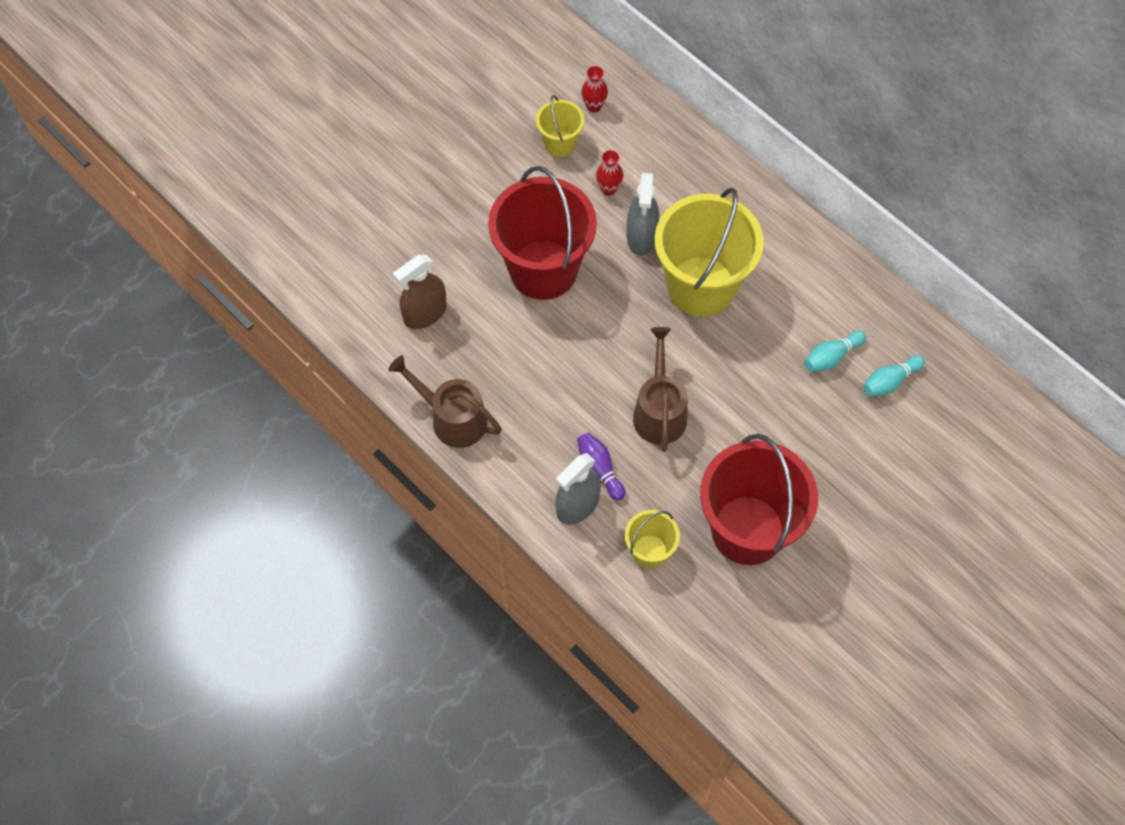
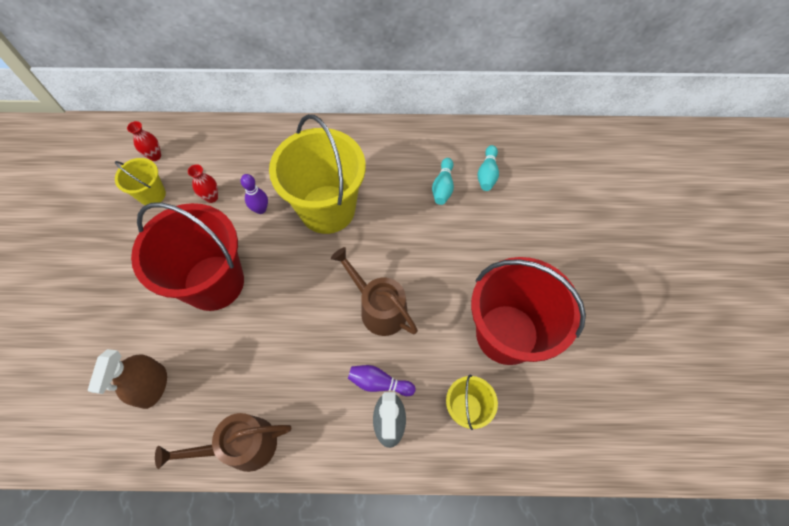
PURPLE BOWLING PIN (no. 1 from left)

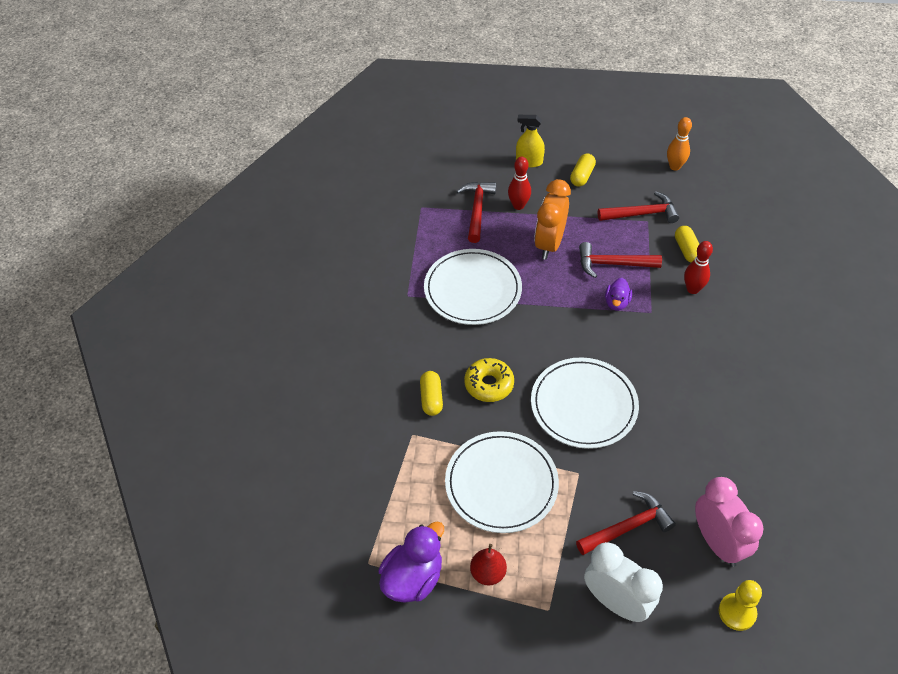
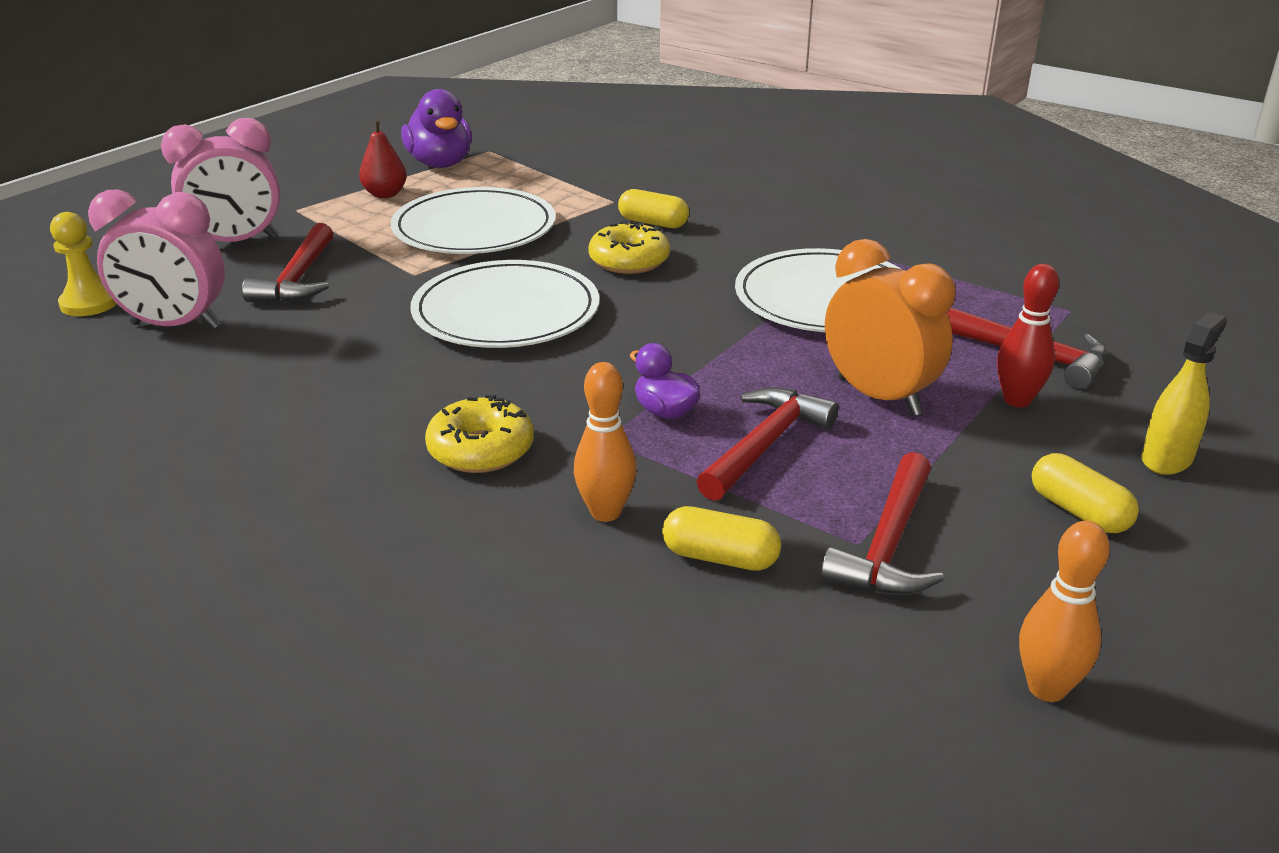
PINK CLOCK (no. 2 from left)
YELLOW DONUT (no. 1 from left)
ORANGE BOWLING PIN (no. 1 from left)

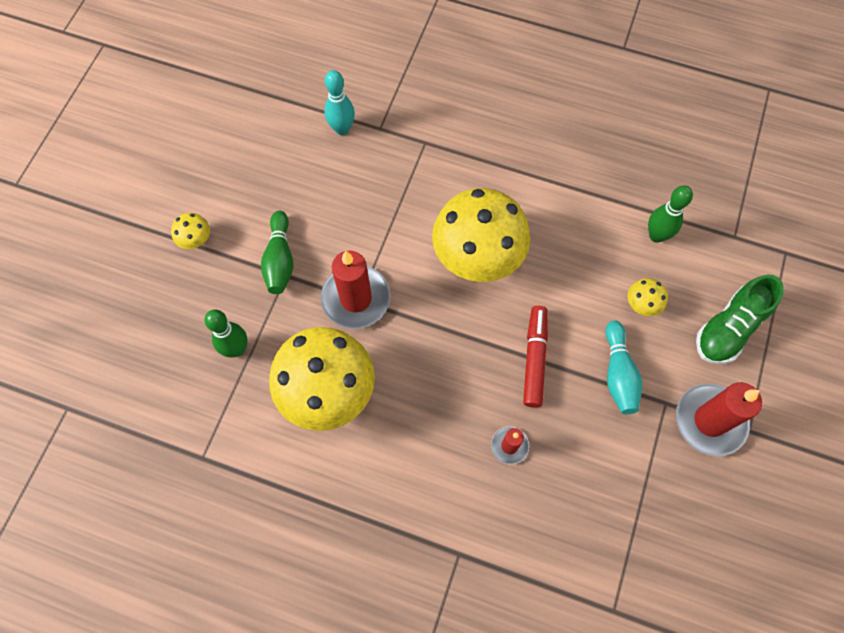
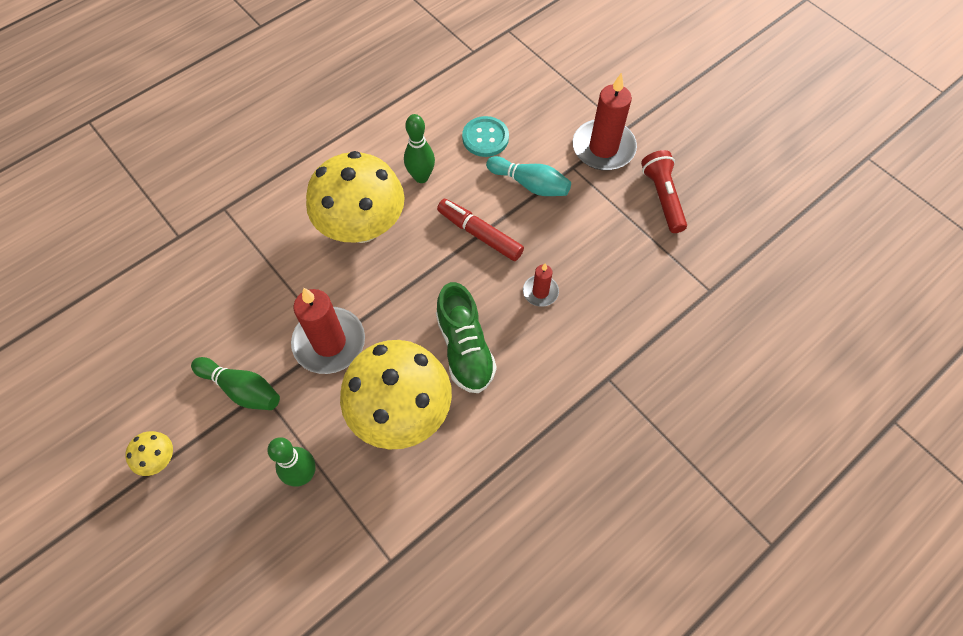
GREEN BOWLING PIN (no. 3 from left)
GREEN SHOE
TURQUOISE BUTTON
RED FLASHLIGHT
TURQUOISE BOWLING PIN (no. 1 from left in the first image)

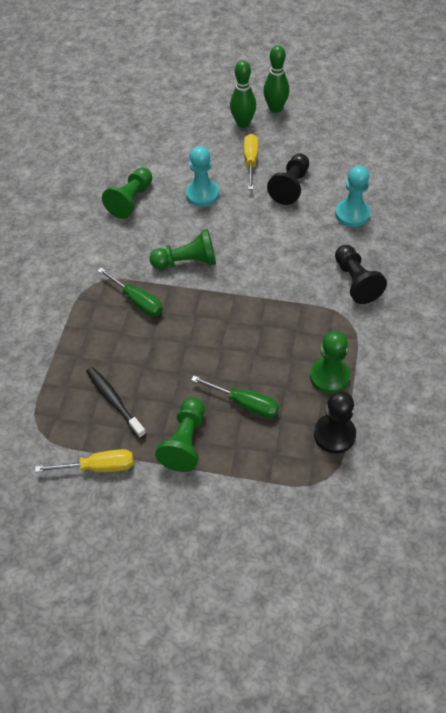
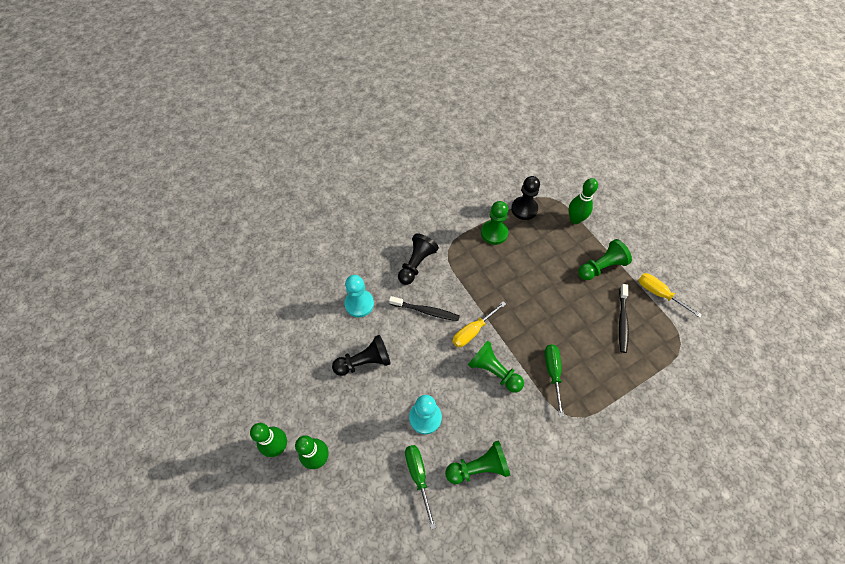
BLACK TOOTHBRUSH (no. 1 from left)
GREEN SCREWDRIVER (no. 1 from left)
YELLOW SCREWDRIVER (no. 1 from left)
GREEN BOWLING PIN (no. 3 from left)

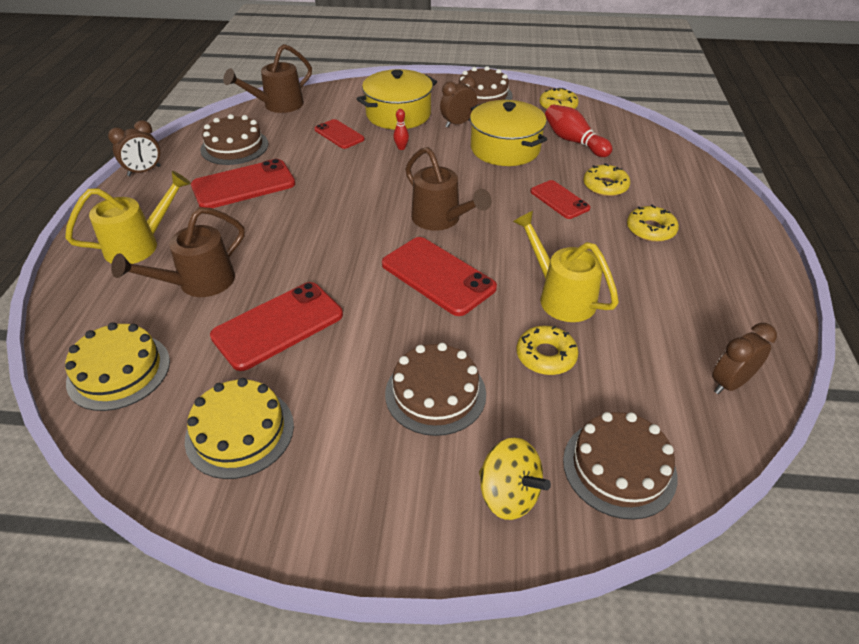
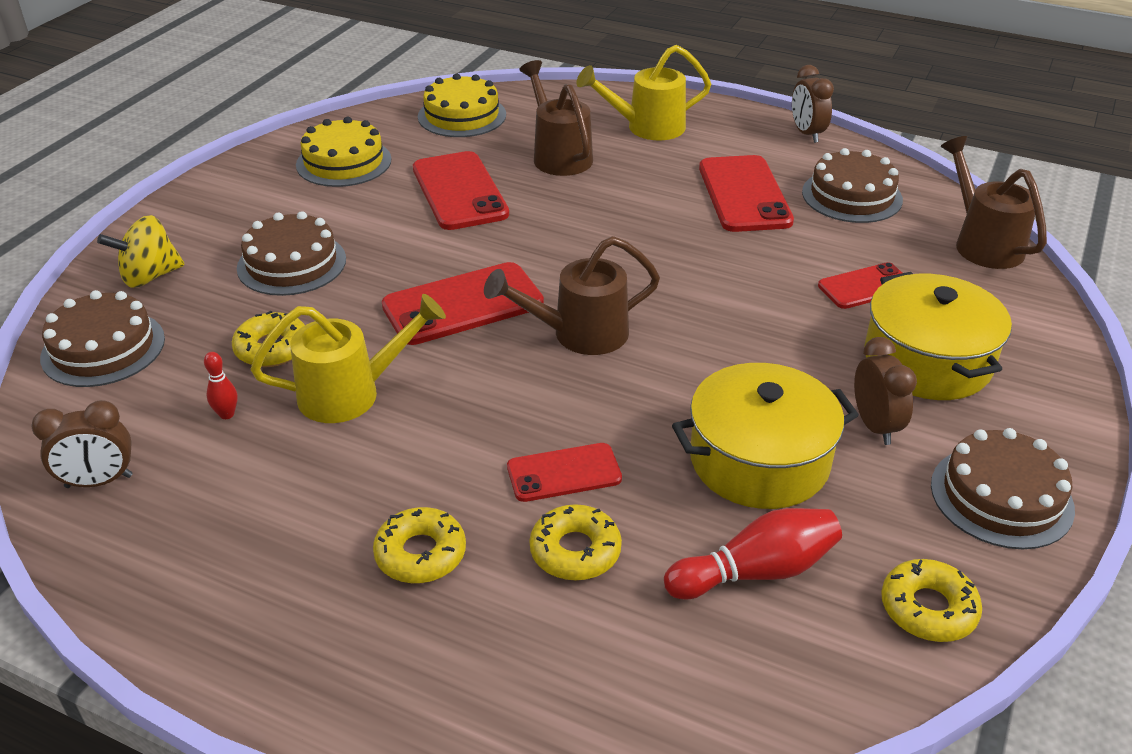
BROWN CLOCK (no. 1 from left)
RED BOWLING PIN (no. 1 from left)
YELLOW WATERING CAN (no. 2 from left)

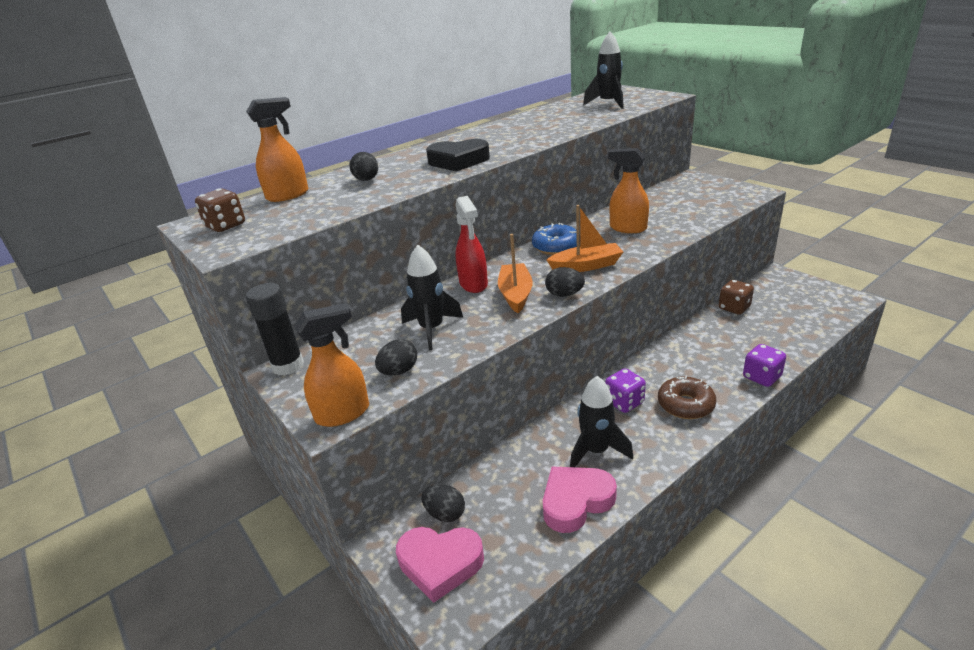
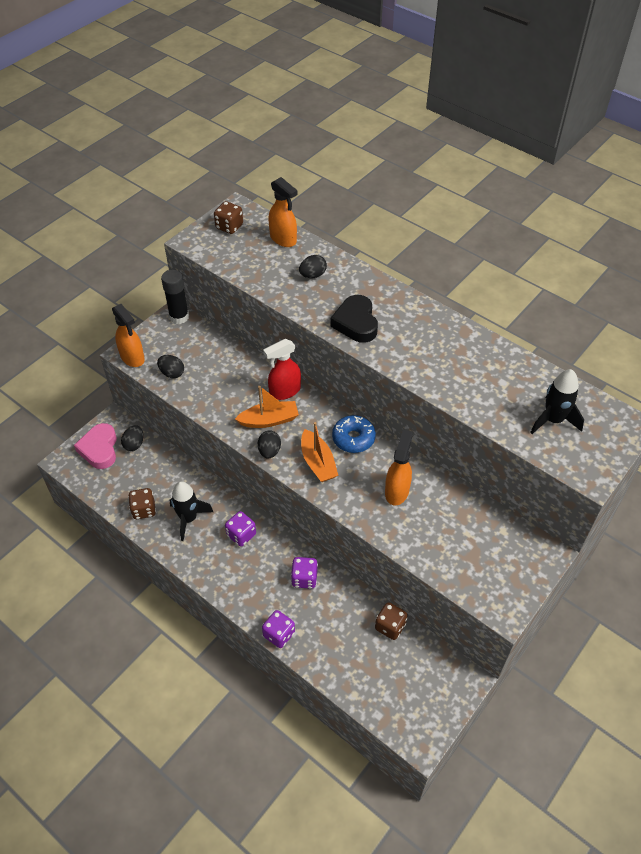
BROWN DICE (no. 1 from left)
PURPLE DICE (no. 3 from left)
BLACK ROCKET (no. 1 from left in the first image)
BROWN DONUT

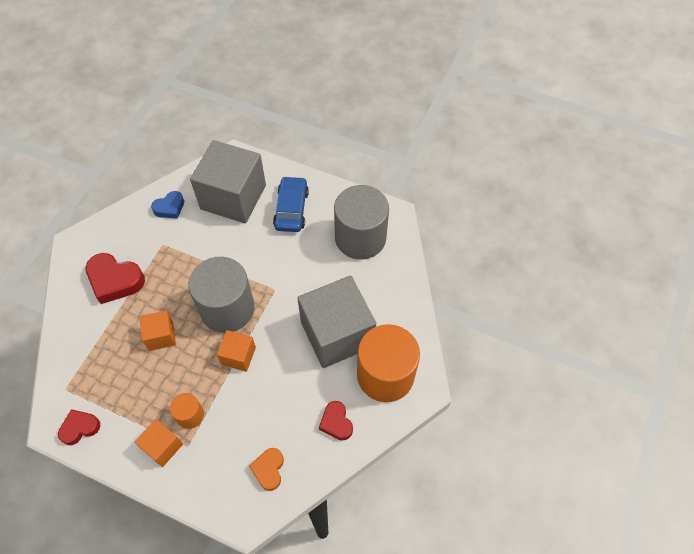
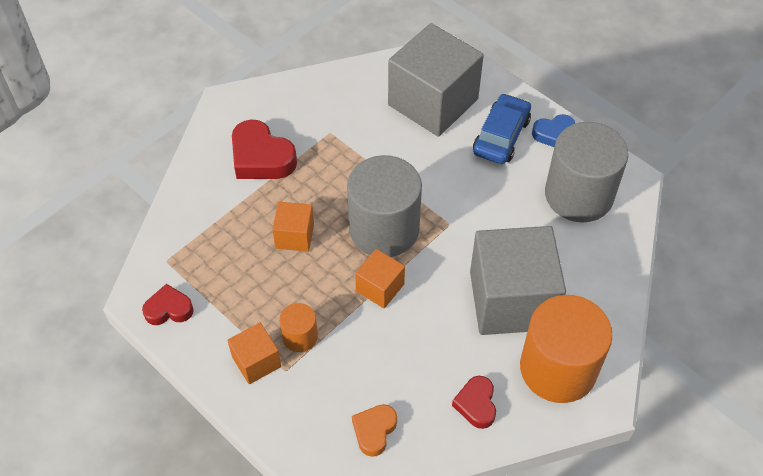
BLUE HEART

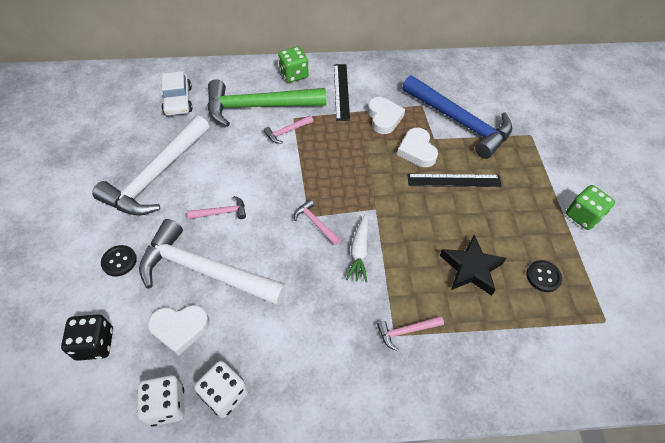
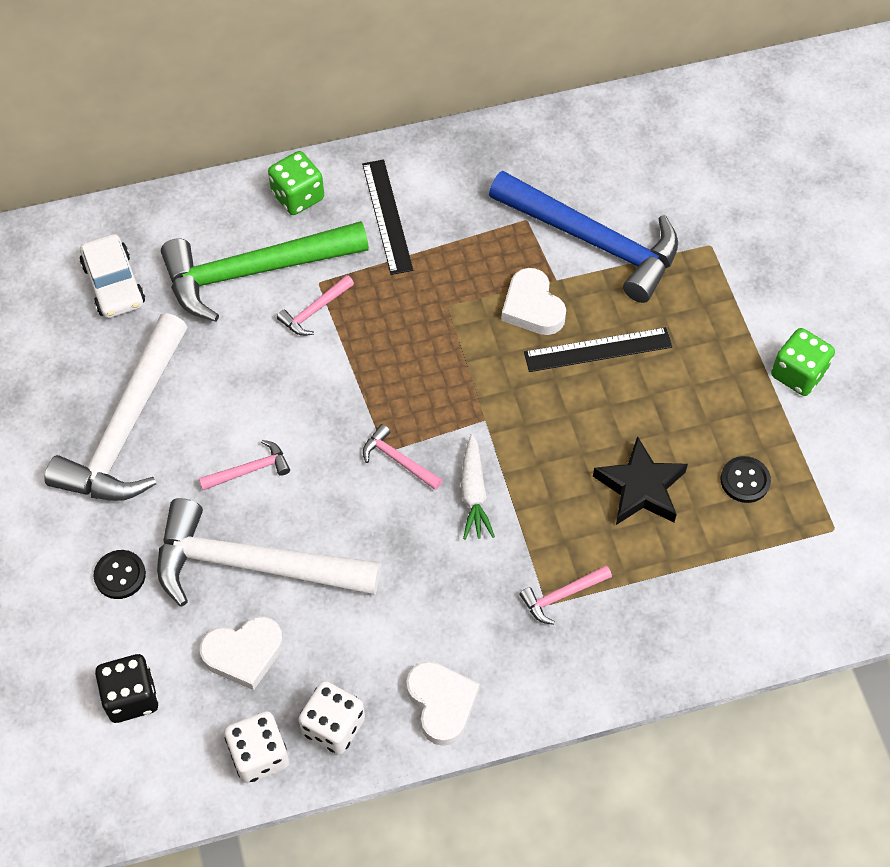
WHITE HEART (no. 2 from left)

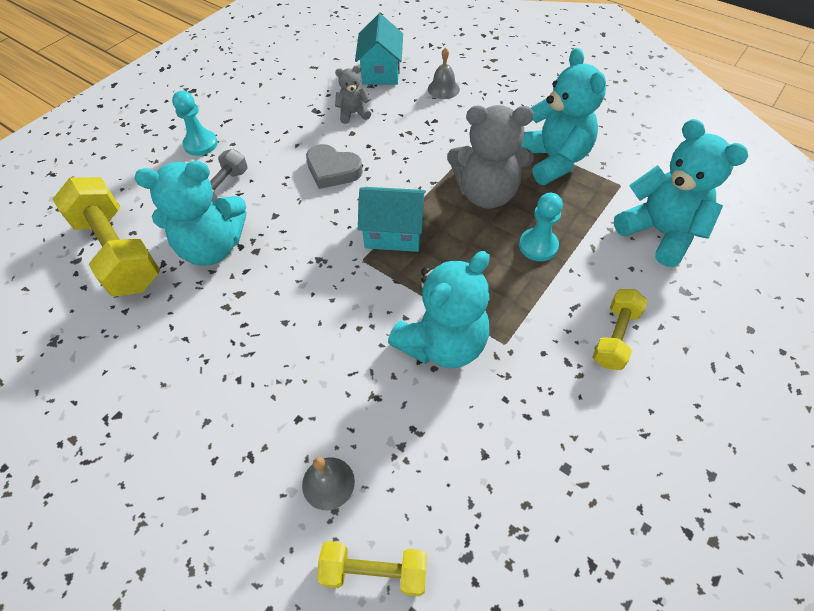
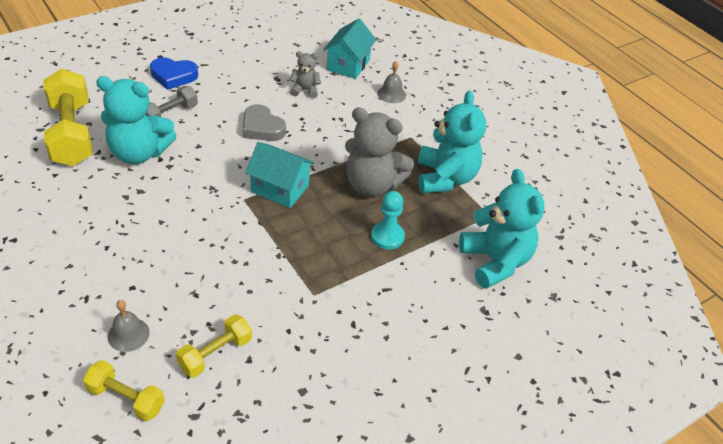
BLUE HEART
YELLOW DUMBBELL (no. 3 from left)
TURQUOISE TEDDY BEAR (no. 2 from left in the first image)

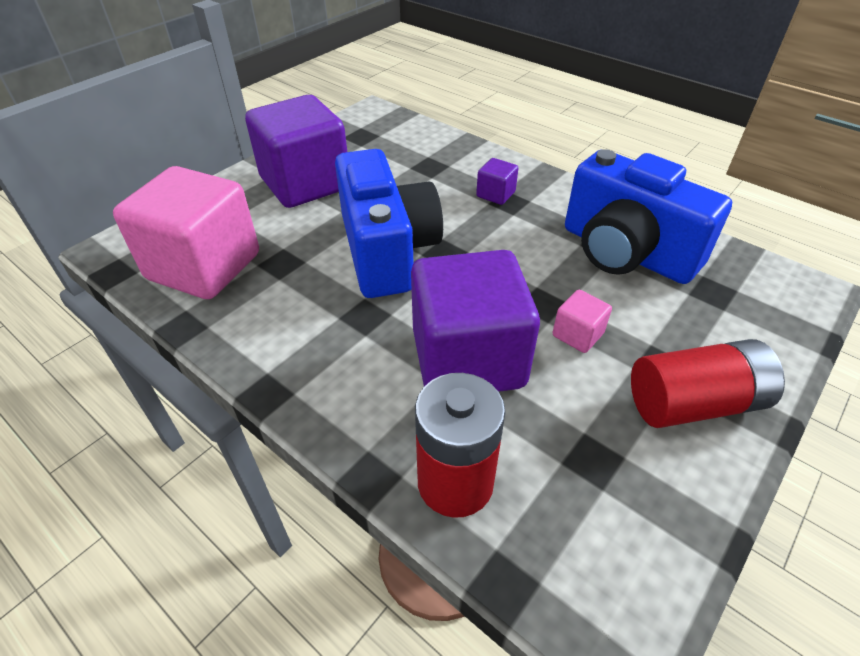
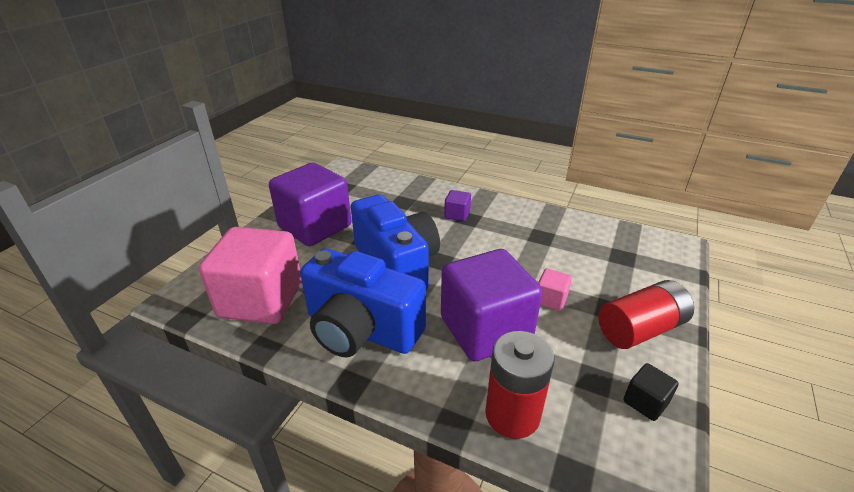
BLUE CAMERA (no. 1 from left)
BLACK CUBE

